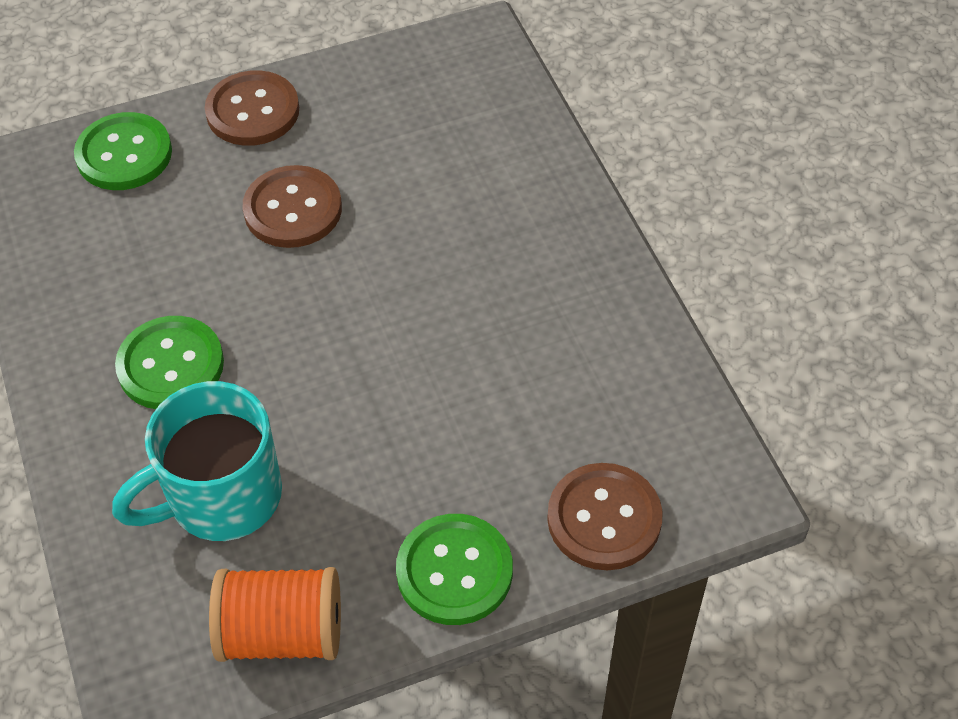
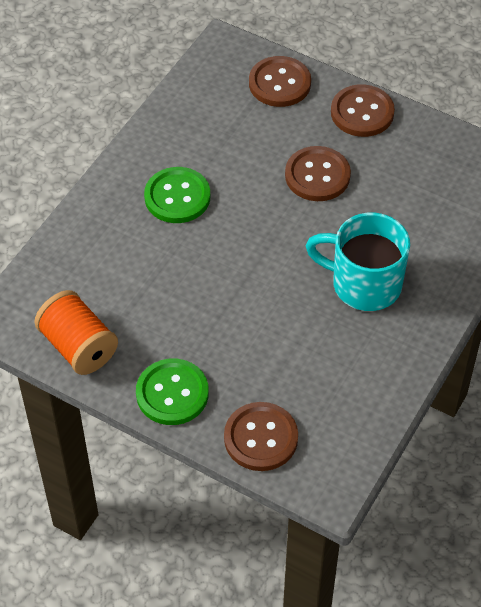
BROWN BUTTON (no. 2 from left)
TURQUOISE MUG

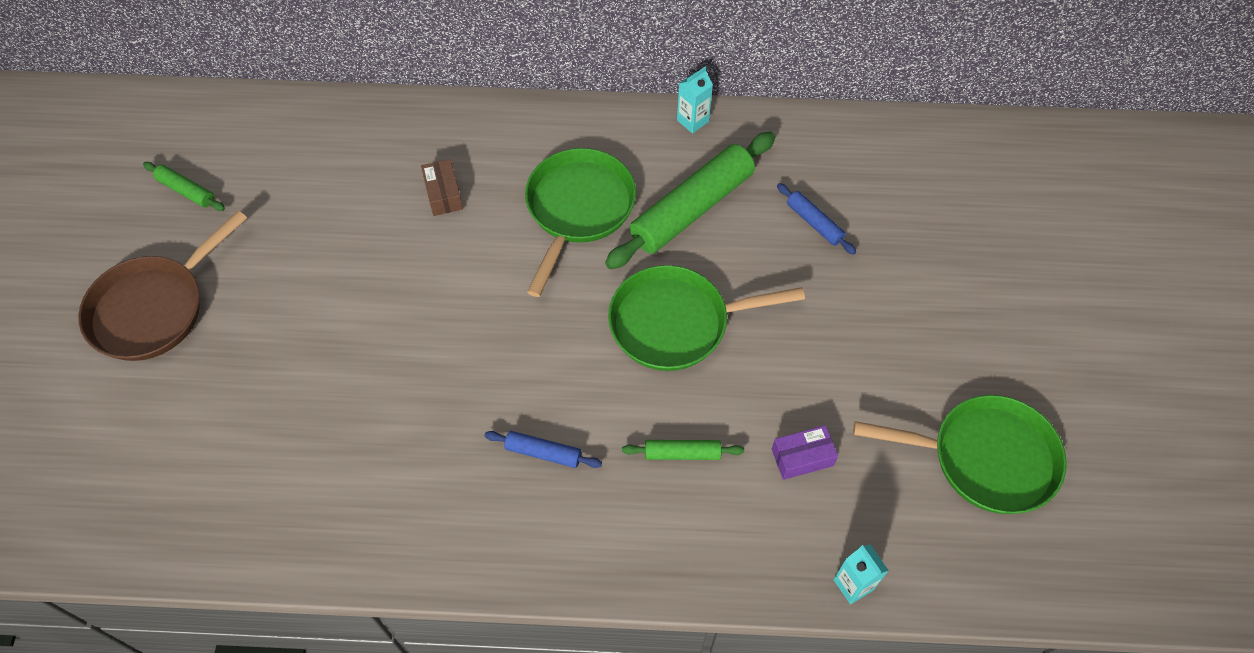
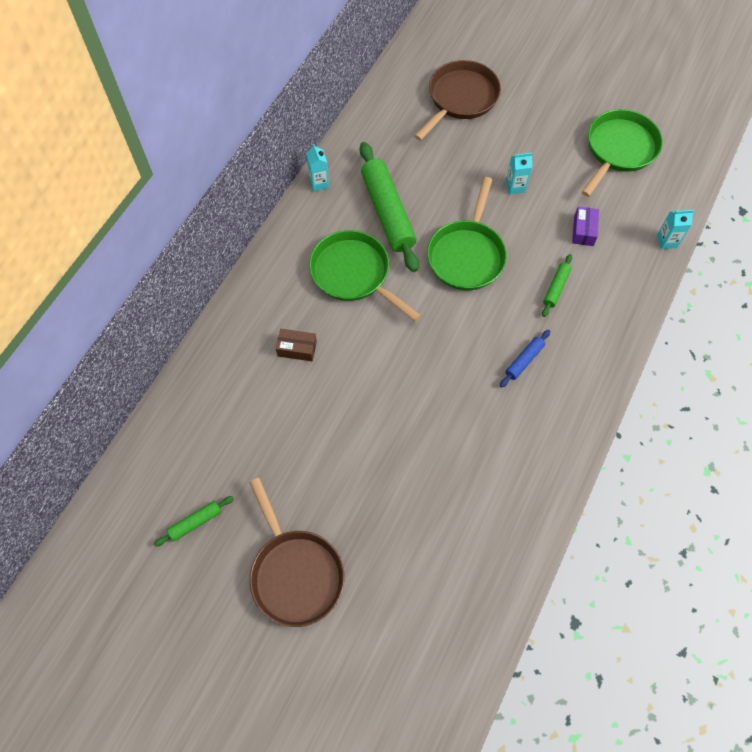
BROWN PAN (no. 2 from left)
TURQUOISE CARTON (no. 2 from left)
BLUE ROLLING PIN (no. 2 from left in the first image)

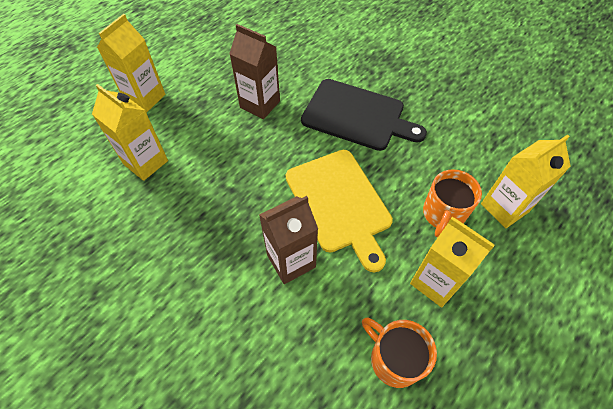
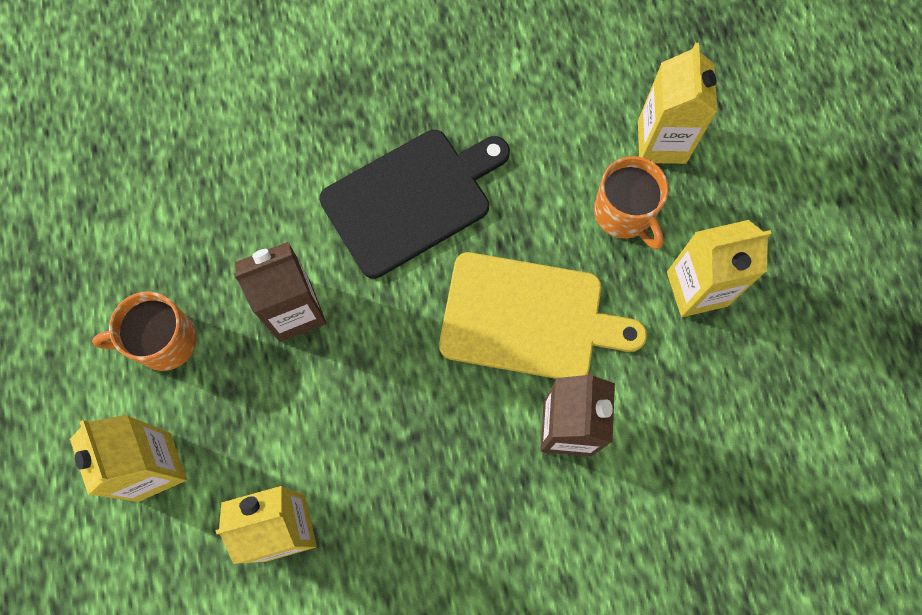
ORANGE MUG (no. 1 from left)

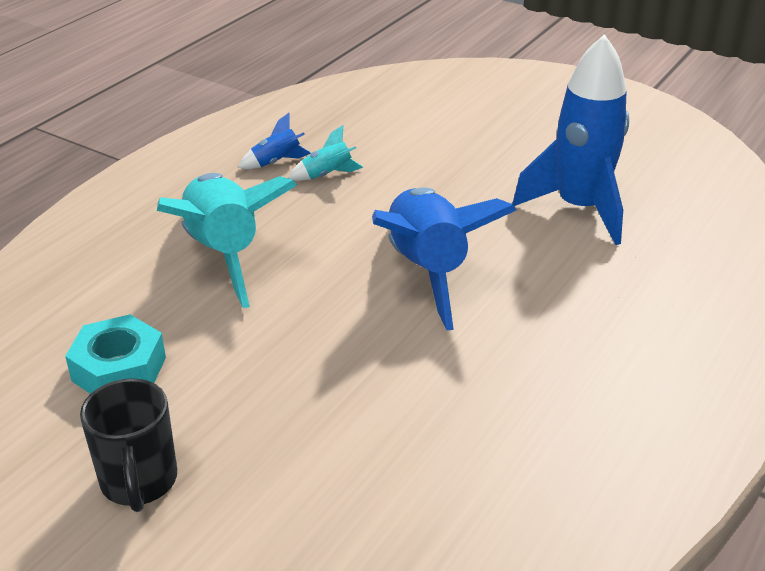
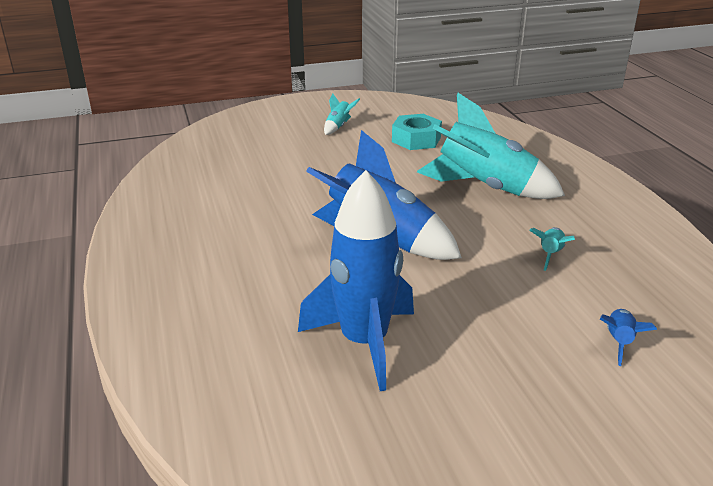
TURQUOISE ROCKET (no. 1 from left)
BLUE ROCKET (no. 3 from left)

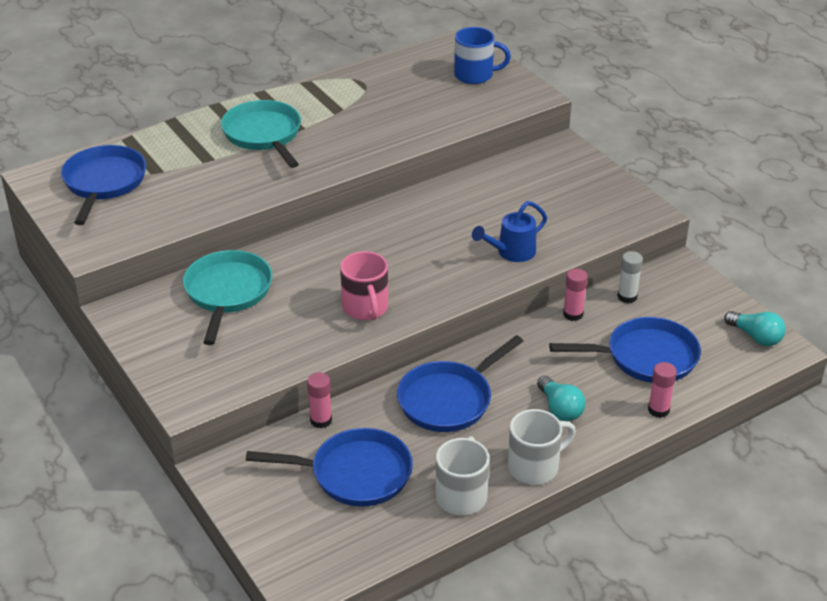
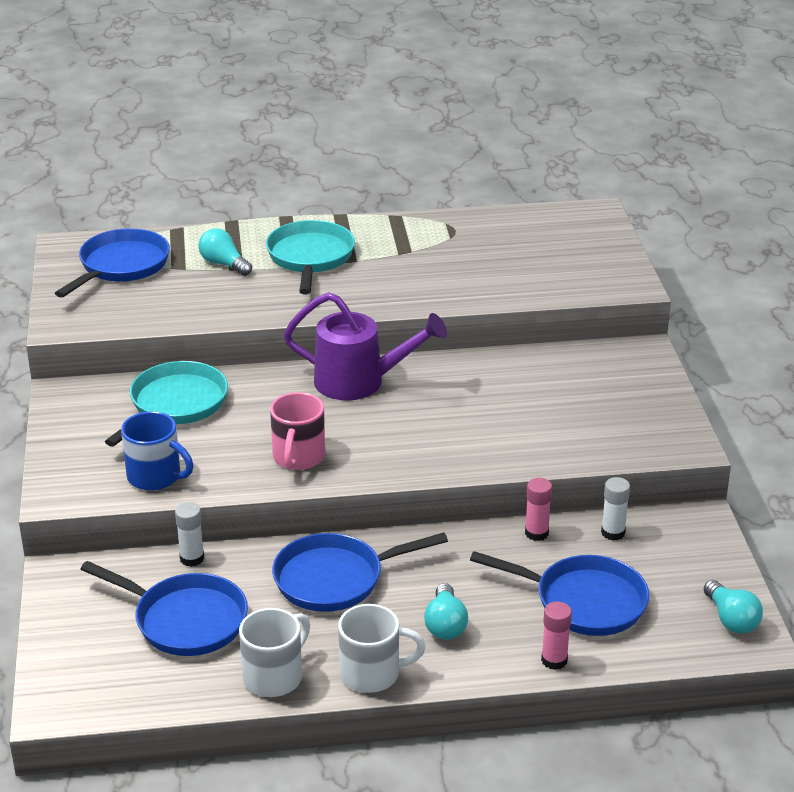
BLUE MUG
WHITE GLUE STICK (no. 1 from left)
TURQUOISE LIGHT BULB (no. 1 from left)
PURPLE WATERING CAN
BLUE WATERING CAN

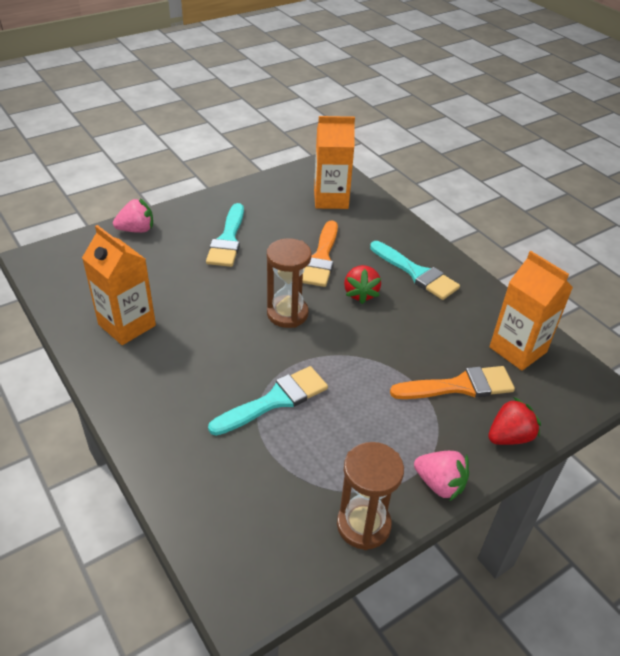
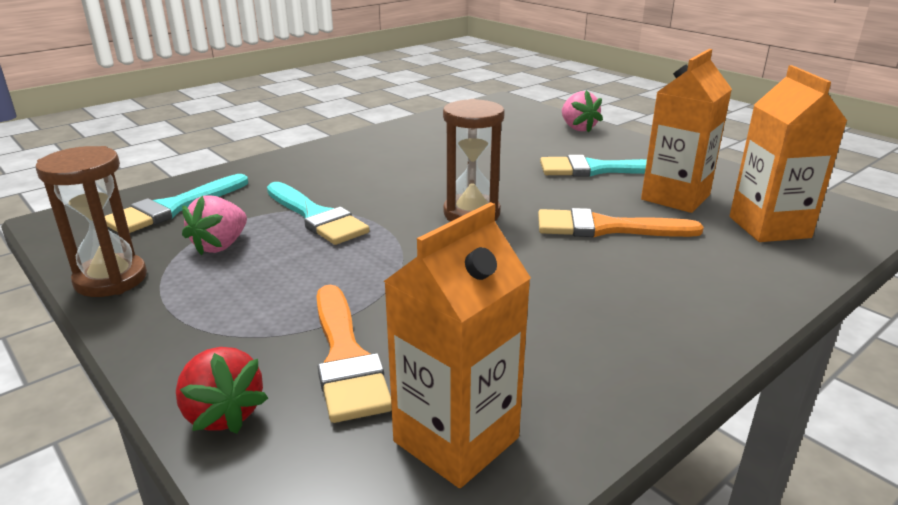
TURQUOISE BRUSH (no. 1 from left)
PINK STRAWBERRY (no. 1 from left)
ORANGE CARTON (no. 2 from left)
RED STRAWBERRY (no. 1 from left in the first image)

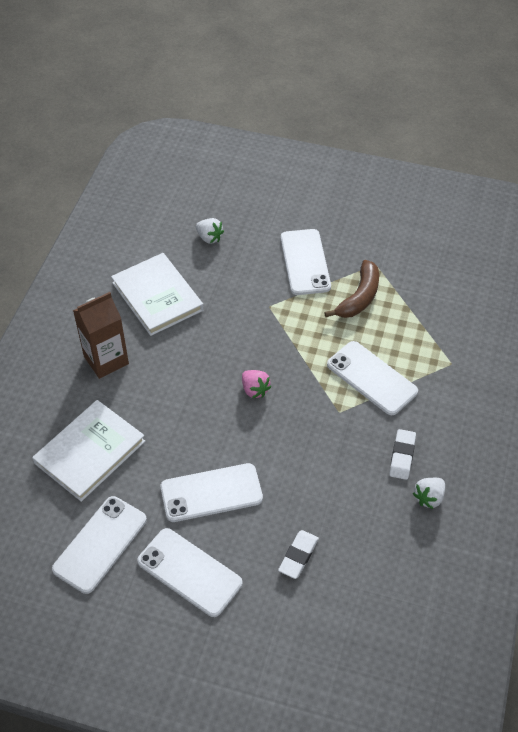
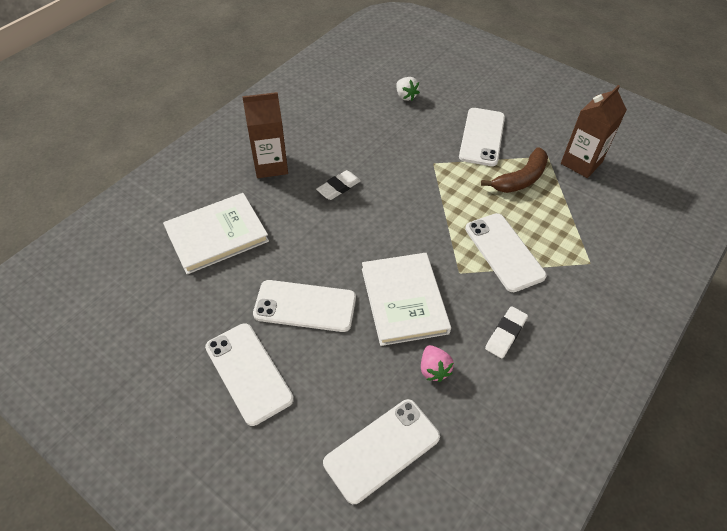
WHITE ERASER (no. 1 from left)
WHITE PHONE (no. 3 from left)
WHITE BOOK (no. 2 from left)
PINK STRAWBERRY
BROWN CARTON (no. 2 from left)
WHITE STRAWBERRY (no. 2 from left in the first image)

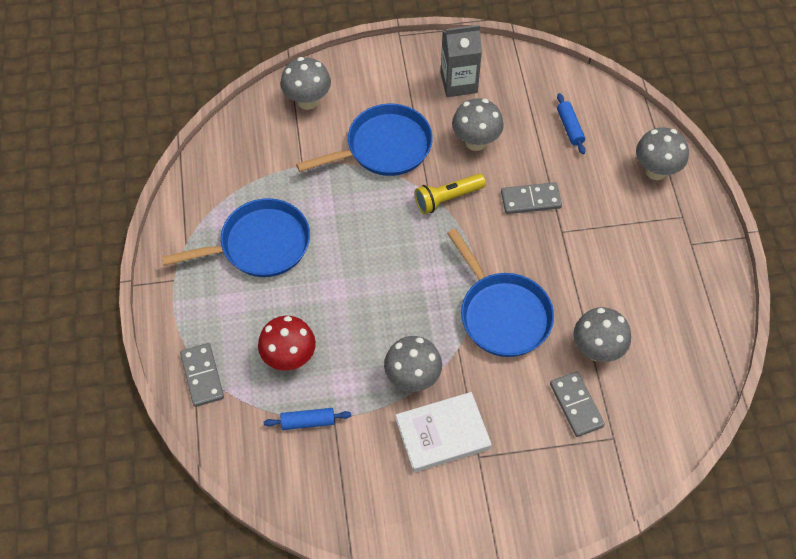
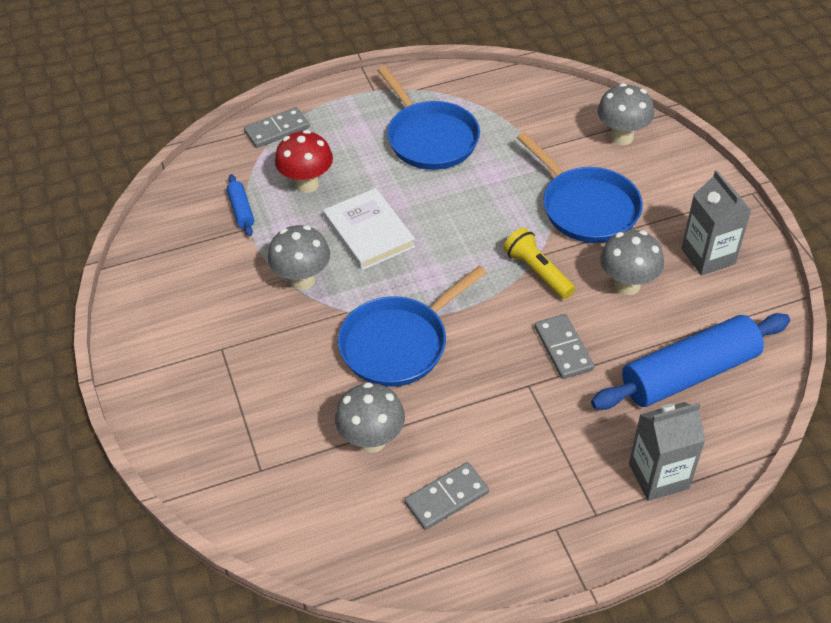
WHITE BOOK
GREY DOMINO (no. 2 from left)
BLUE ROLLING PIN (no. 2 from left)
GREY CARTON (no. 1 from left)

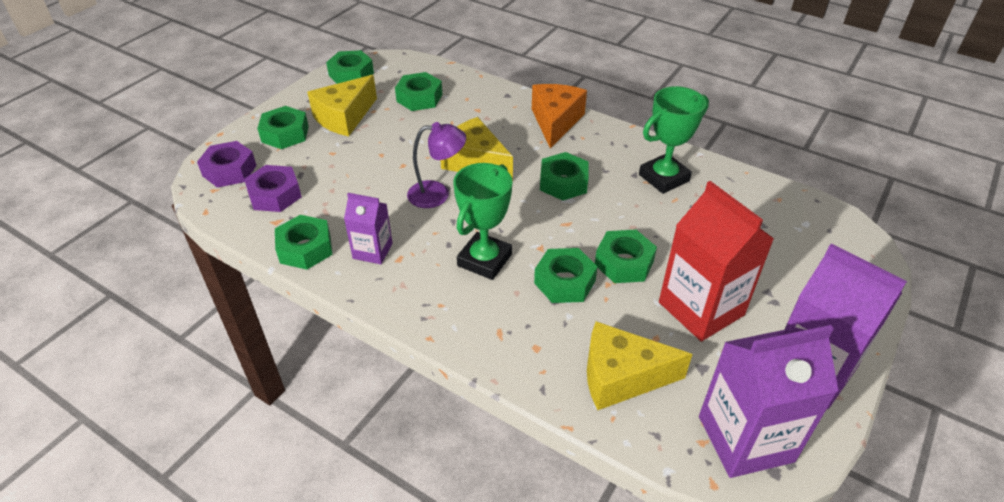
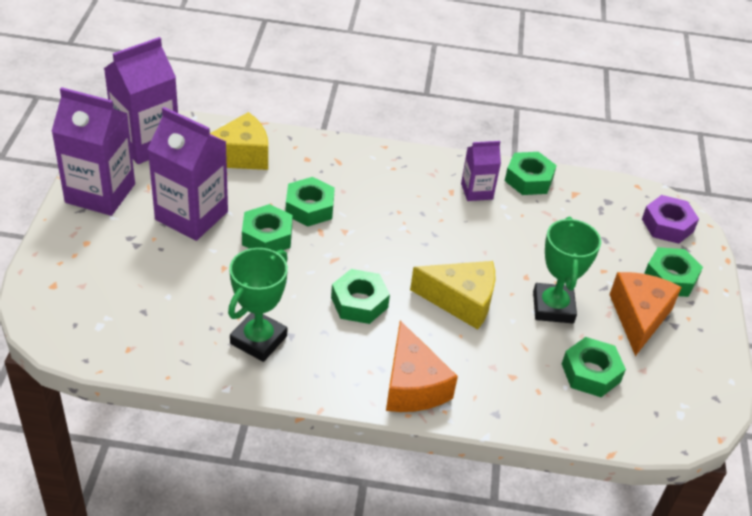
PURPLE CARTON (no. 3 from left)
GREEN TROPHY (no. 2 from left)
ORANGE CHEESE (no. 2 from left)
PURPLE NUT (no. 2 from left in the first image)
GREEN NUT (no. 3 from left in the first image)
PURPLE LAMP

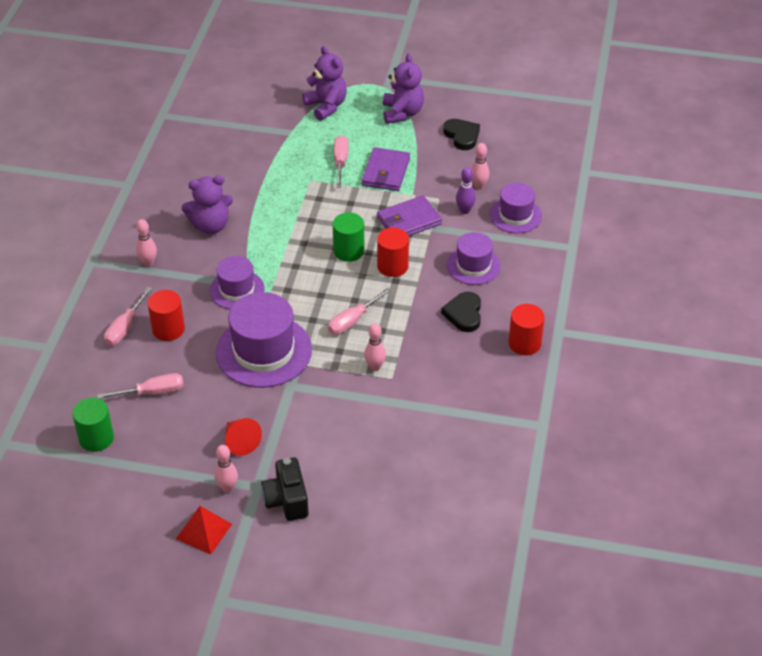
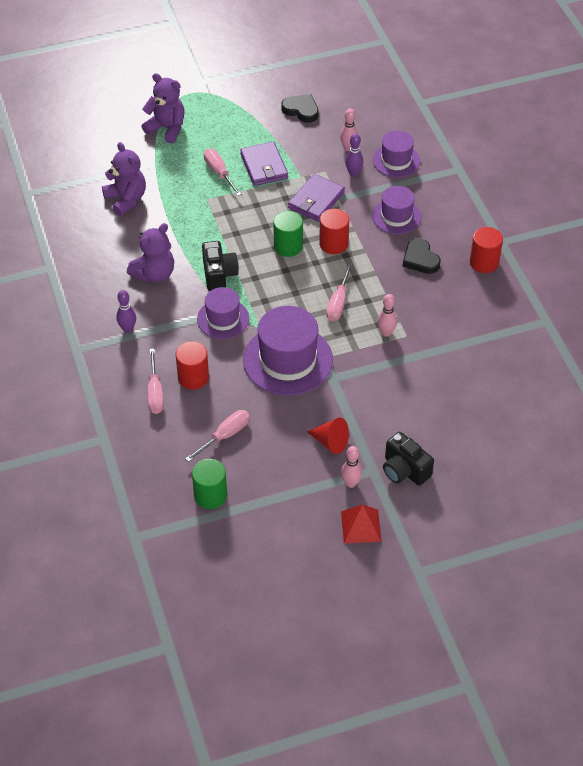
PURPLE TEDDY BEAR (no. 1 from left)
PURPLE BOWLING PIN (no. 1 from left)
BLACK CAMERA (no. 1 from left)

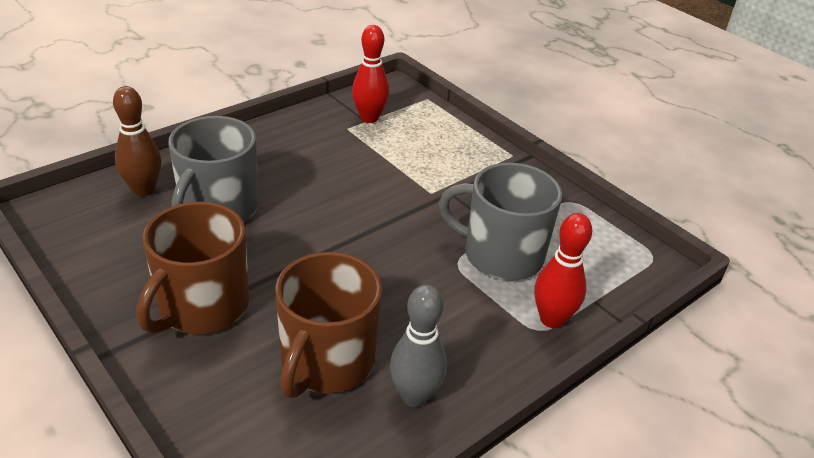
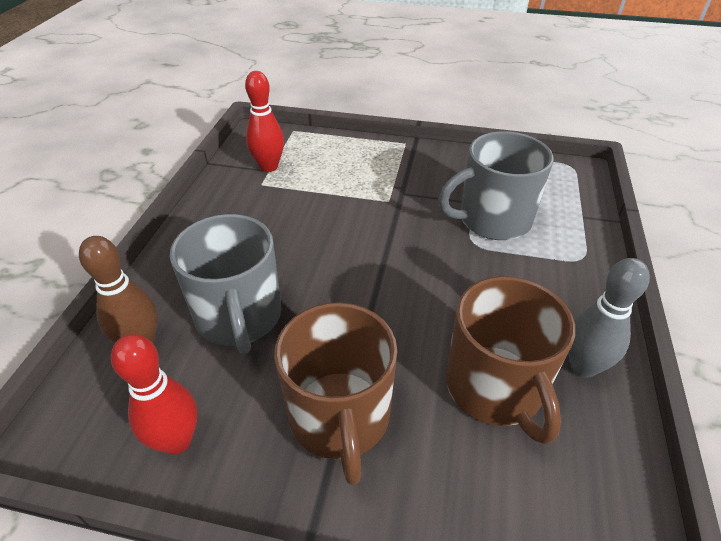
RED BOWLING PIN (no. 1 from left)

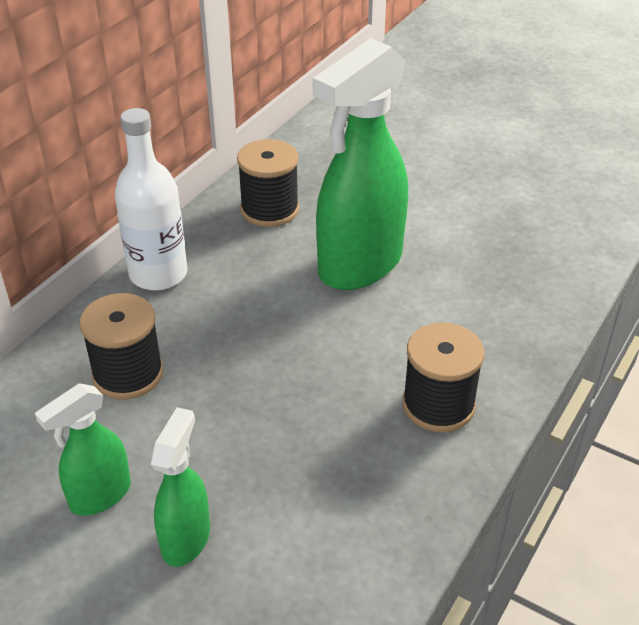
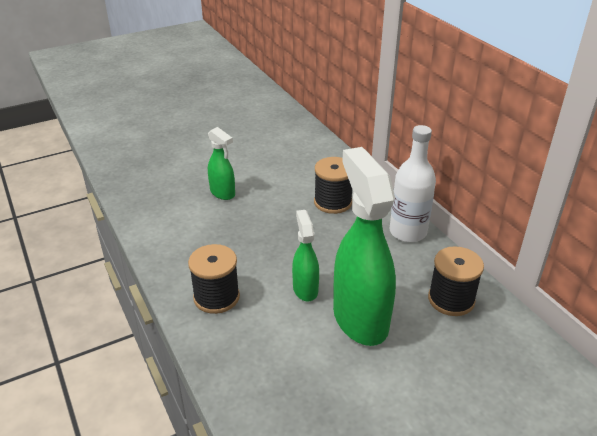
GREEN SPRAY BOTTLE (no. 2 from left)

